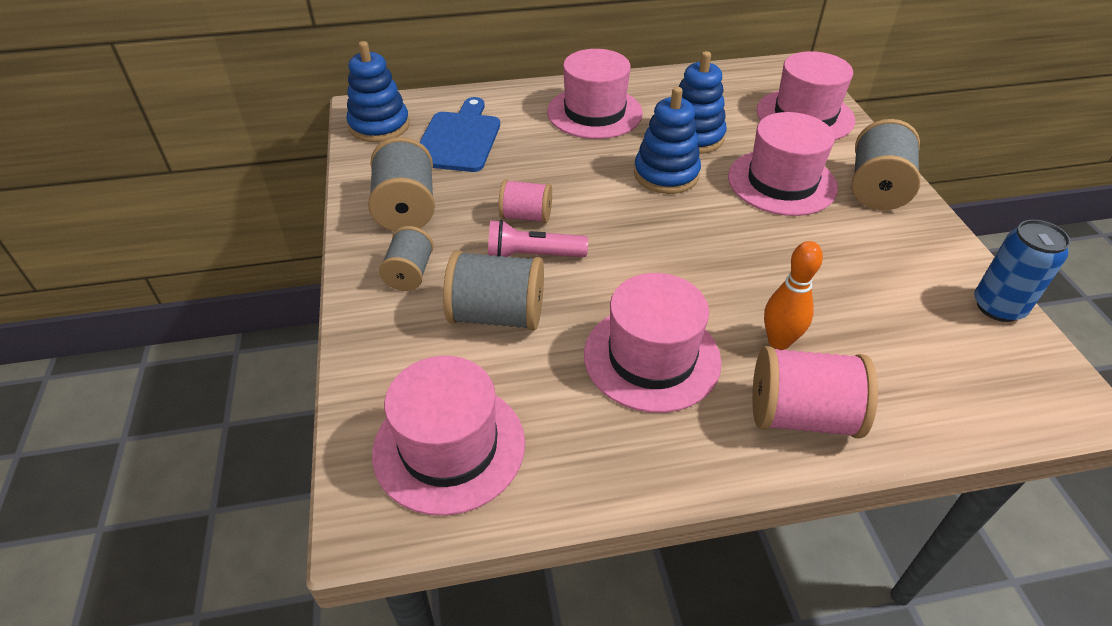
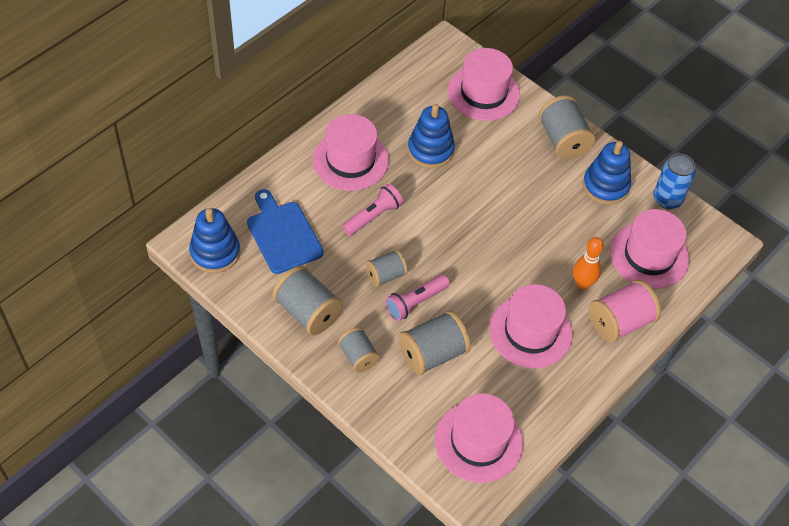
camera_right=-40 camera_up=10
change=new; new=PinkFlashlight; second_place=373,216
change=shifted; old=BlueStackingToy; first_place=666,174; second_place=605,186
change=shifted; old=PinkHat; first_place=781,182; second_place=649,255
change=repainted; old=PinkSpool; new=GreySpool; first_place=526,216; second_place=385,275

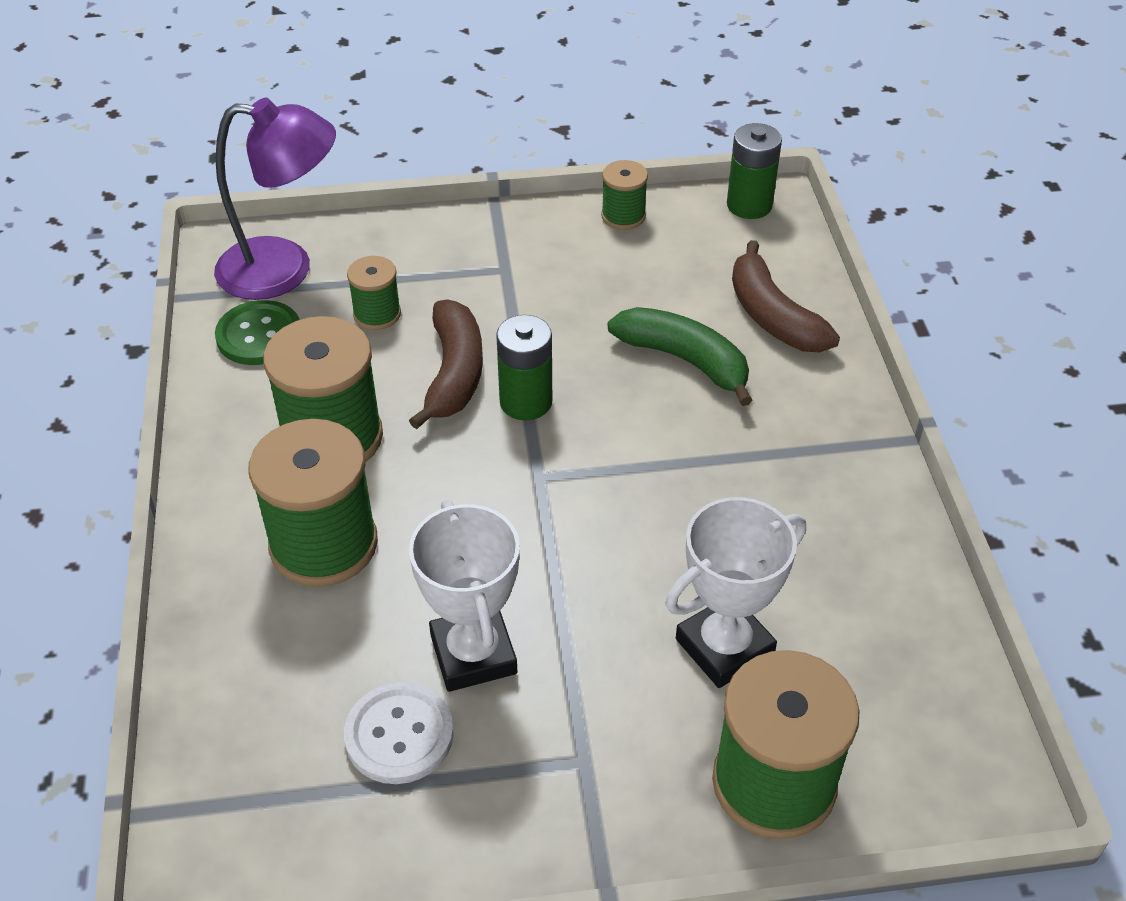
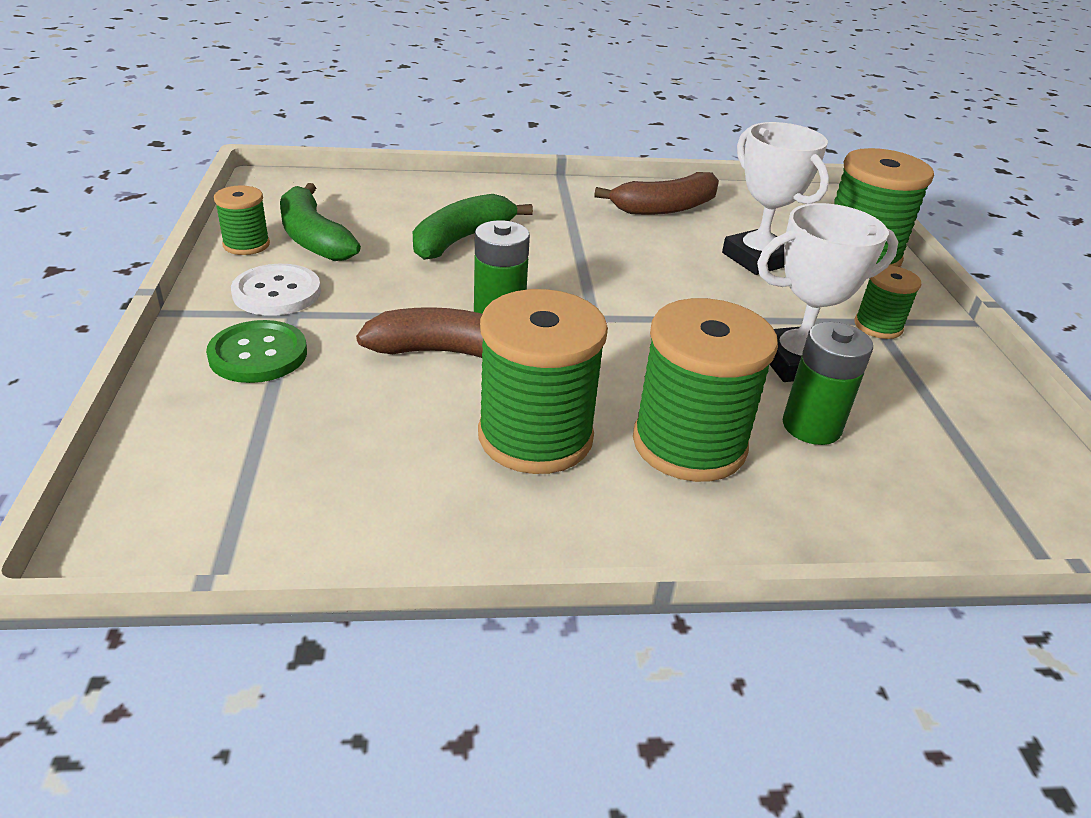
camera_right=-90 camera_up=-10
change=gone; old=PurpleLamp; first_place=284,269
change=new; new=GreenBanana; second_place=313,238
change=shifted; old=GreenButton; first_place=259,335; second_place=258,354
change=shifted; old=WhiteButton; first_place=399,735; second_place=277,293
change=shifted; old=GreenSpool; first_place=377,314; second_place=878,326
change=shifted; old=GreenBattery; first_place=749,205; second_place=811,426
change=shifted; old=BrownBanana; first_place=772,316; second_place=665,208

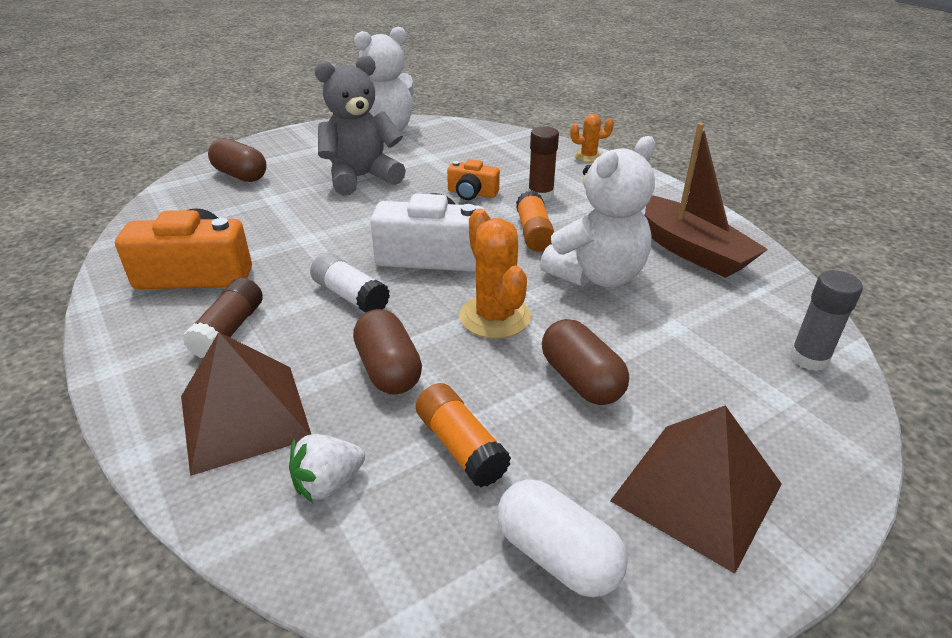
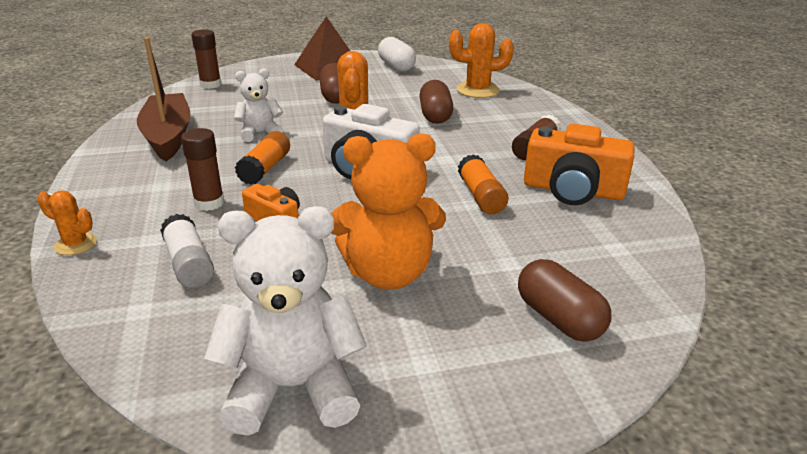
camera_right=-160 camera_up=-5
change=gone; old=BrownPyramid; first_place=244,417
change=shifted; old=WhiteGlueStick; first_place=351,296; second_place=189,263
change=shifted; old=OrangeGlueStick; first_place=461,446; second_place=480,196
change=swapped; old=WhiteStrawberry; new=OrangeCactus; first_place=328,483; second_place=477,90
change=repainted; old=GreyTeddyBear; new=OrangeTeddyBear; first_place=361,178; second_place=388,273
change=repainted; old=GreyGlueStick; new=BrownGlueStick; first_place=809,358; second_place=210,85
change=scaled; old=WhiteTeddyBear; first_place=597,276; second_place=260,133; factor=0.58

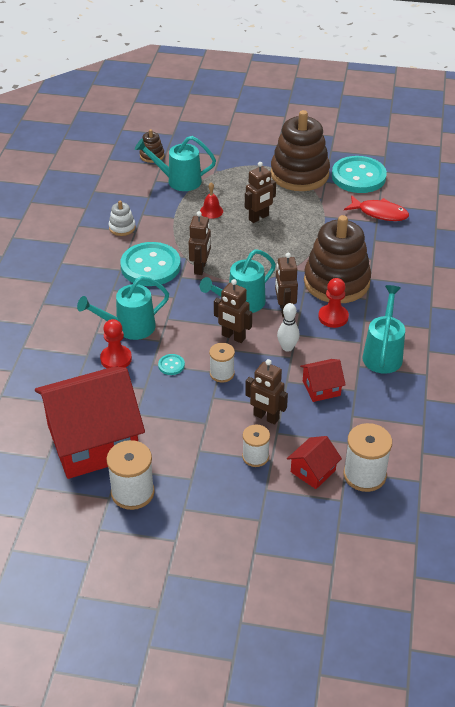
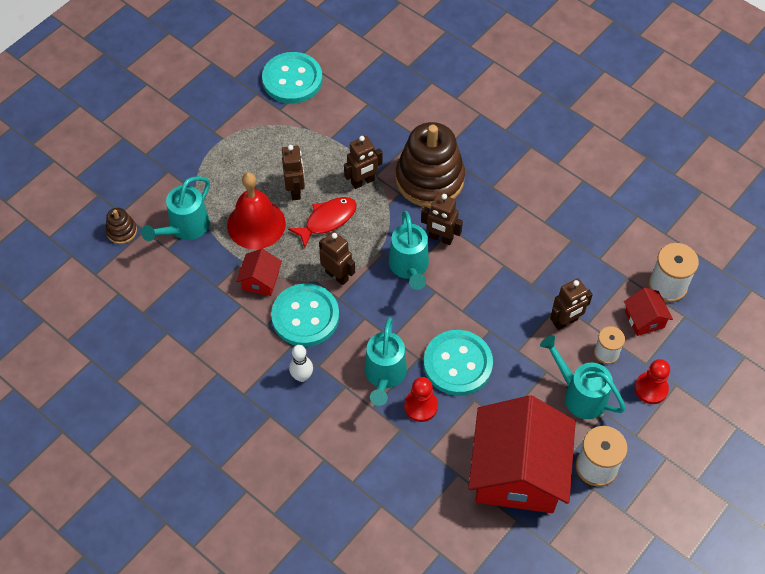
camera_right=-60 camera_up=15
change=gone; old=WhiteStackingToy; first_place=122,227
change=gone; old=WhiteSpool; first_place=222,373
change=gone; old=BrownStackingToy; first_place=299,174
change=shifted; old=BrownRobot; first_place=233,337; second_place=363,182
change=shifted; old=WhiteBowlingPin; first_place=287,347; second_place=302,376
change=shifted; old=RedHouse; first_place=321,388; second_place=260,280
change=shifted; old=RedPawn; first_place=333,317; second_place=651,389
change=shifted; old=RedFish; first_place=379,213; second_place=327,220
change=shifted; old=TurquoiseWateringCan; first_place=383,354; second_place=579,394
change=scaled; old=TurquoiseButton; first_place=171,365; second_place=457,364; factor=2.49
change=scaled; old=RedBell; first_place=211,211; second_place=256,224; factor=2.17

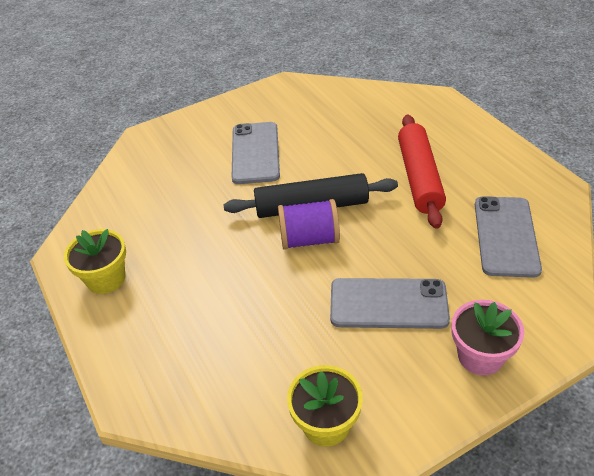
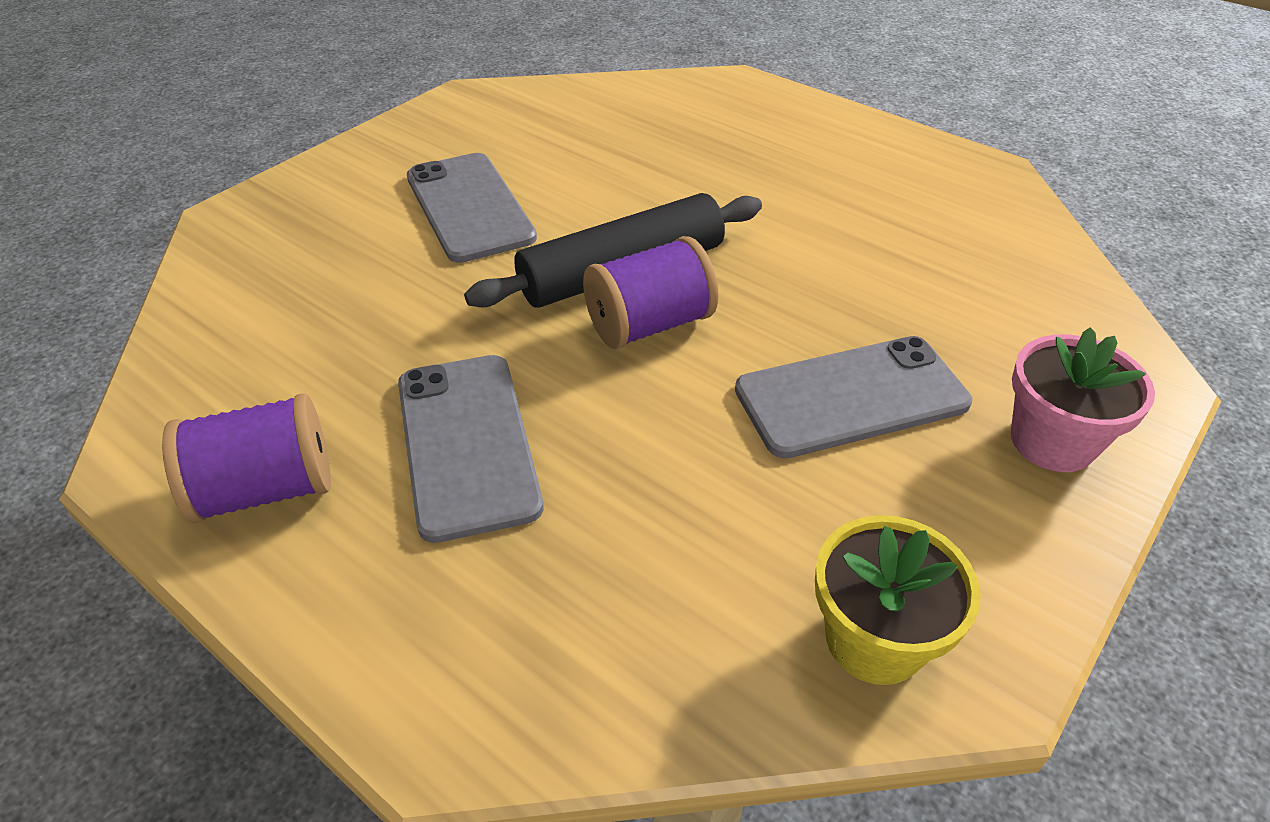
camera_right=-25 camera_up=0
change=gone; old=RedRollingPin; first_place=419,177
change=shifted; old=GreyPhone; first_place=506,236; second_place=467,443
change=swapped; old=YellowFlowerPot; new=PurpleSpool; first_place=106,279; second_place=266,489

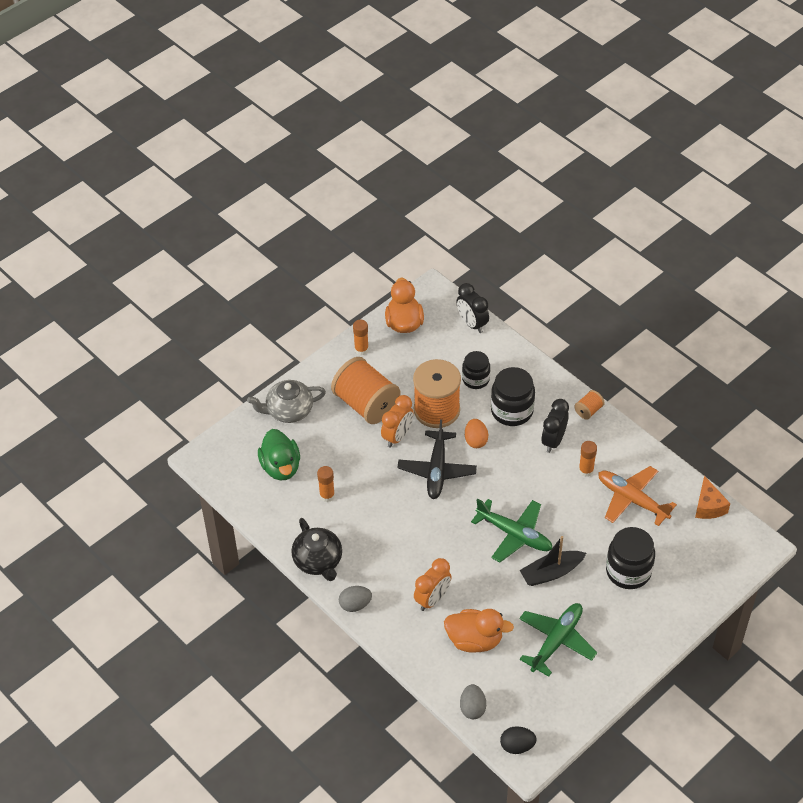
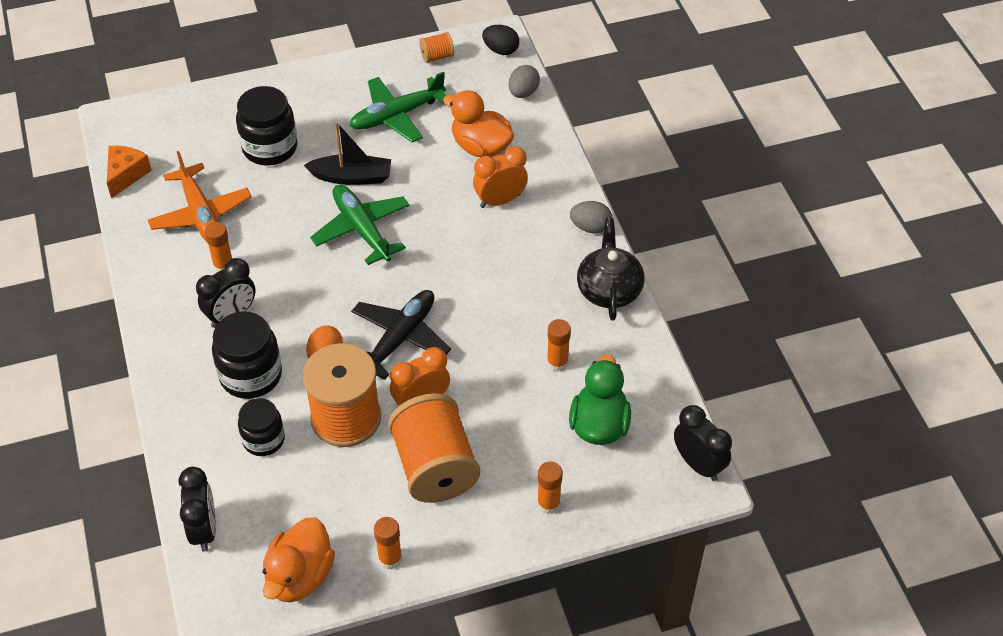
camera_right=-155 camera_up=0
change=new; new=BlackClock; second_place=698,464
change=shifted; old=OrangeSpool; first_place=588,410; second_place=437,56
change=swapped; old=GreyTeapot; new=OrangeGlueStick; first_place=288,411; second_place=548,504

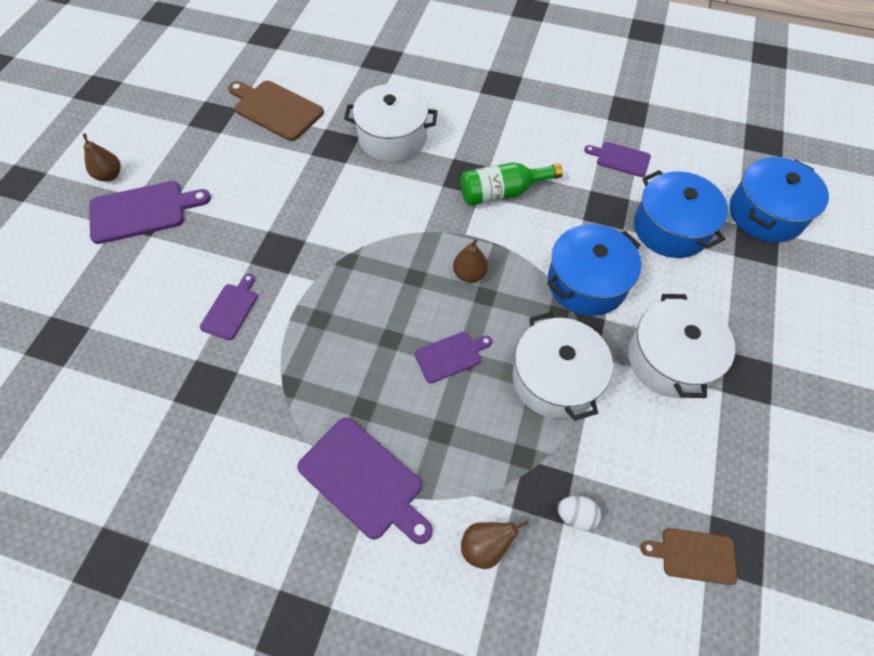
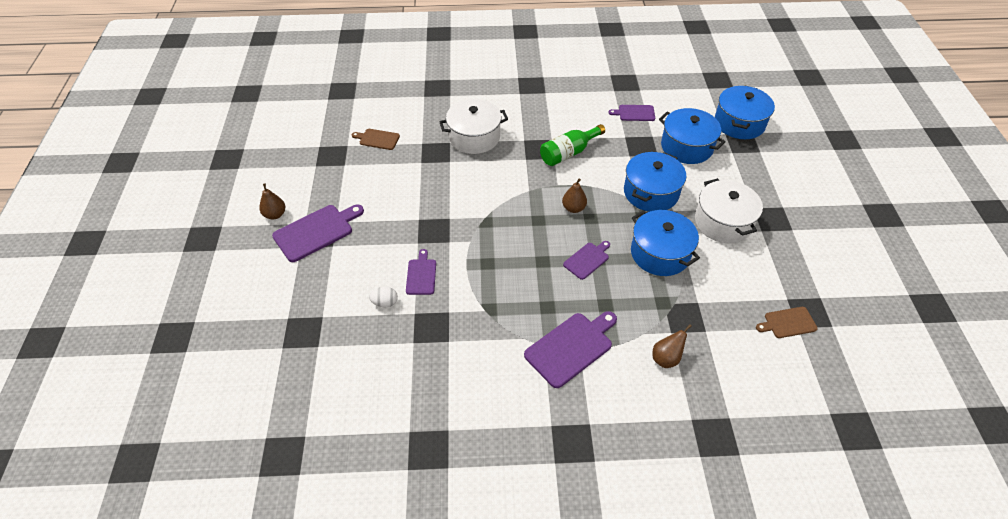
camera_right=-20 camera_up=-10
change=shifted; old=WhiteEgg; first_place=576,515; second_place=385,303
change=repainted; old=WhitePot; new=BluePot; first_place=555,379; second_place=660,253
change=rotated; old=PurpleCuttingBoard; first_place=364,480; second_place=571,347; degrees=-60
change=scaled; old=BrownCuttingBoard; first_place=276,109; second_place=377,139; factor=0.58

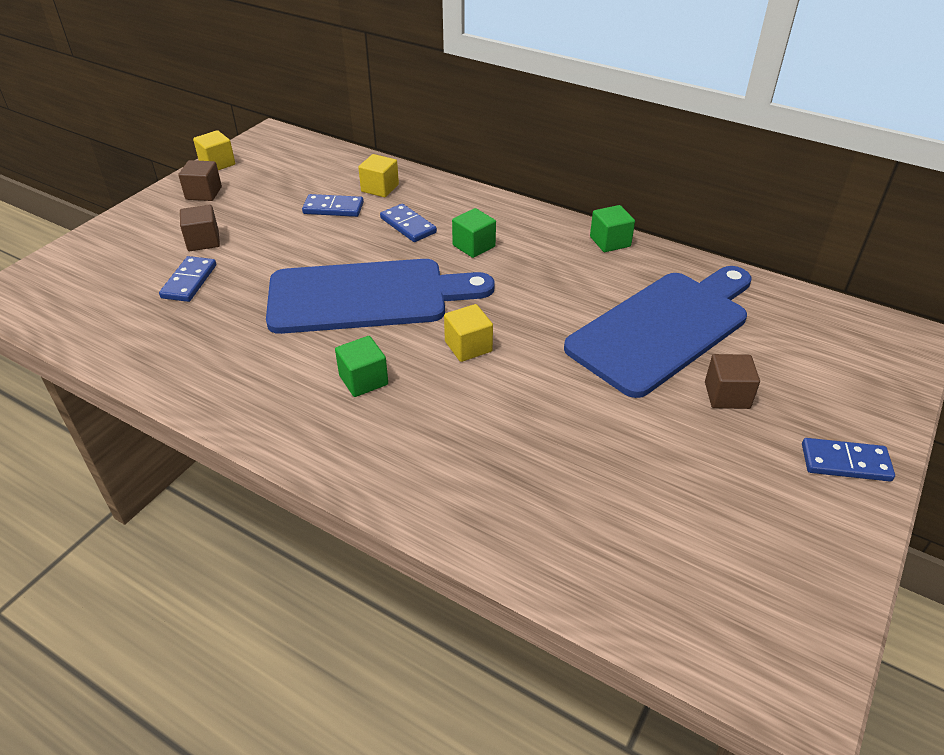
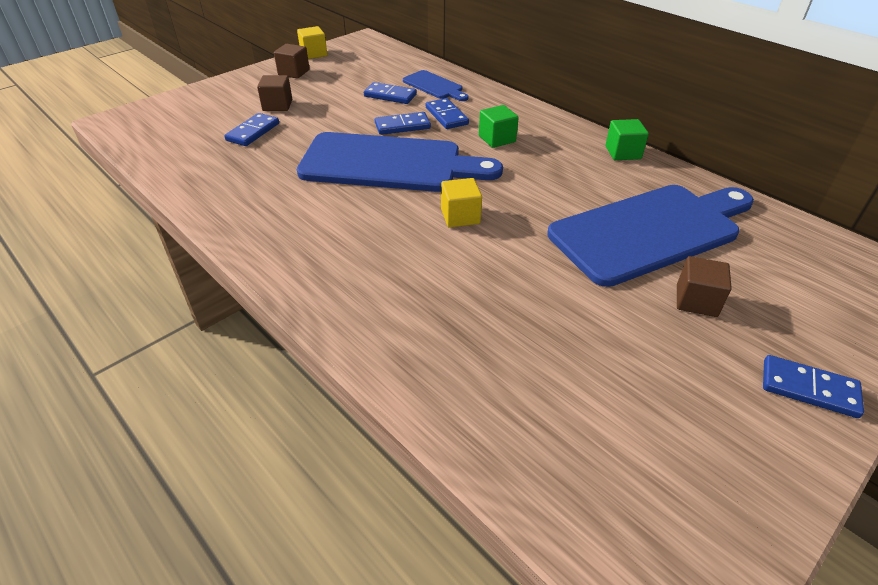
camera_right=15 camera_up=0
change=gone; old=GreenCube; first_place=363,380
change=new; new=BlueDomino; second_place=402,126
change=swapped; old=YellowCube; new=BlueCuttingBoard; first_place=380,188; second_place=434,86

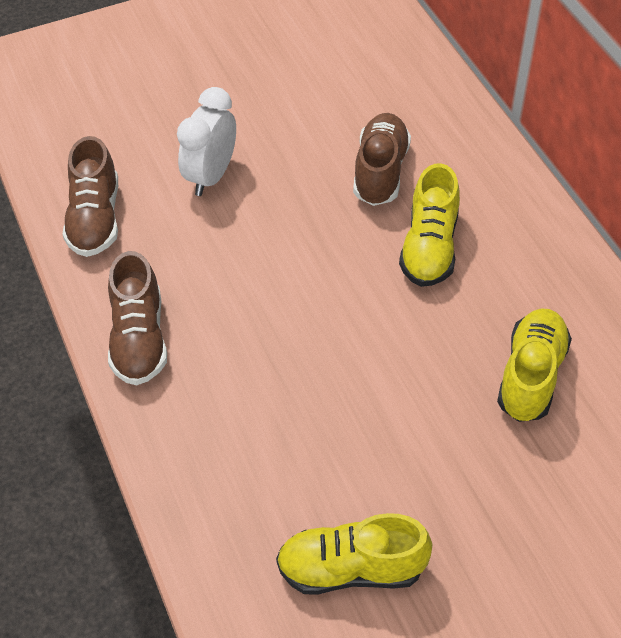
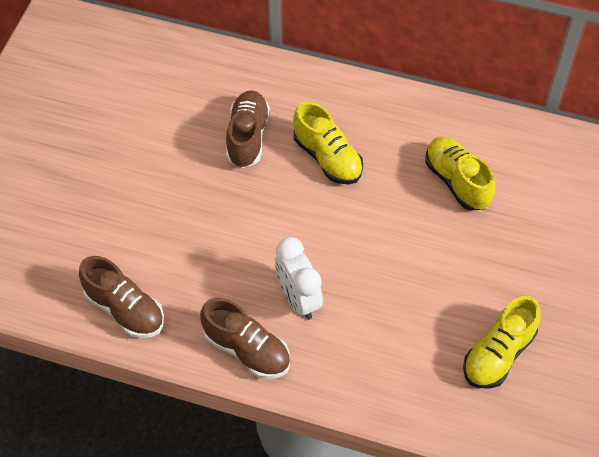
camera_right=-50 camera_up=5
change=shifted; old=WhiteClock; first_place=211,176; second_place=298,299
change=rotated; old=BrownShoe; first_place=380,172; second_place=247,137; degrees=45

